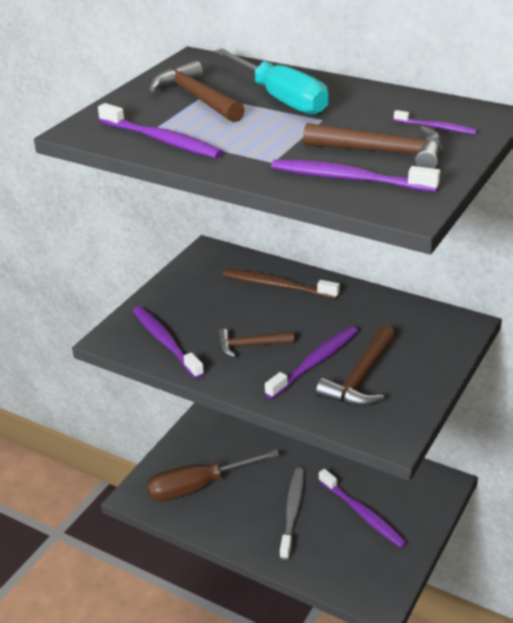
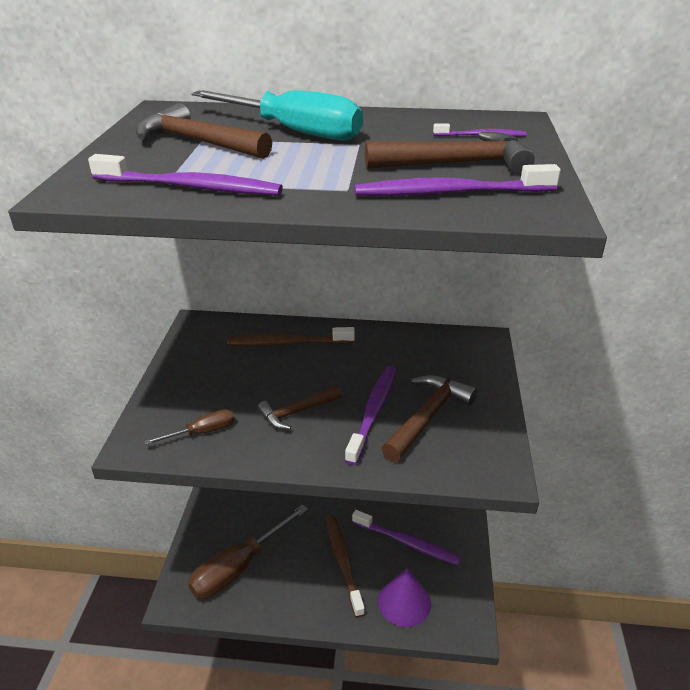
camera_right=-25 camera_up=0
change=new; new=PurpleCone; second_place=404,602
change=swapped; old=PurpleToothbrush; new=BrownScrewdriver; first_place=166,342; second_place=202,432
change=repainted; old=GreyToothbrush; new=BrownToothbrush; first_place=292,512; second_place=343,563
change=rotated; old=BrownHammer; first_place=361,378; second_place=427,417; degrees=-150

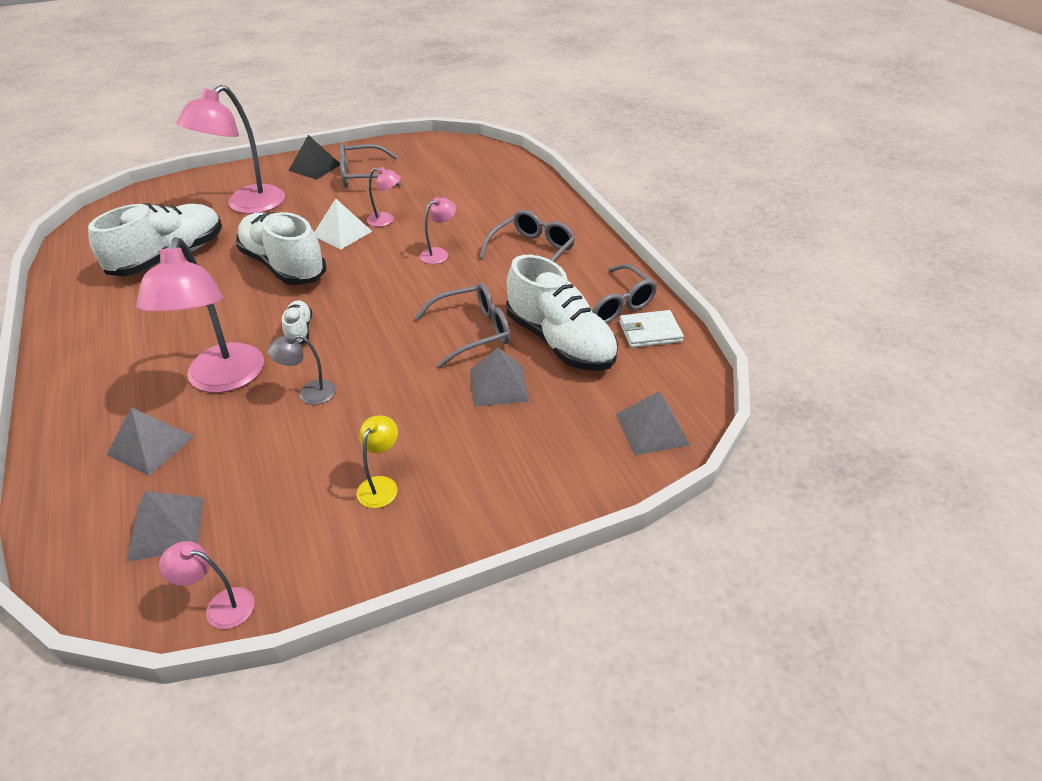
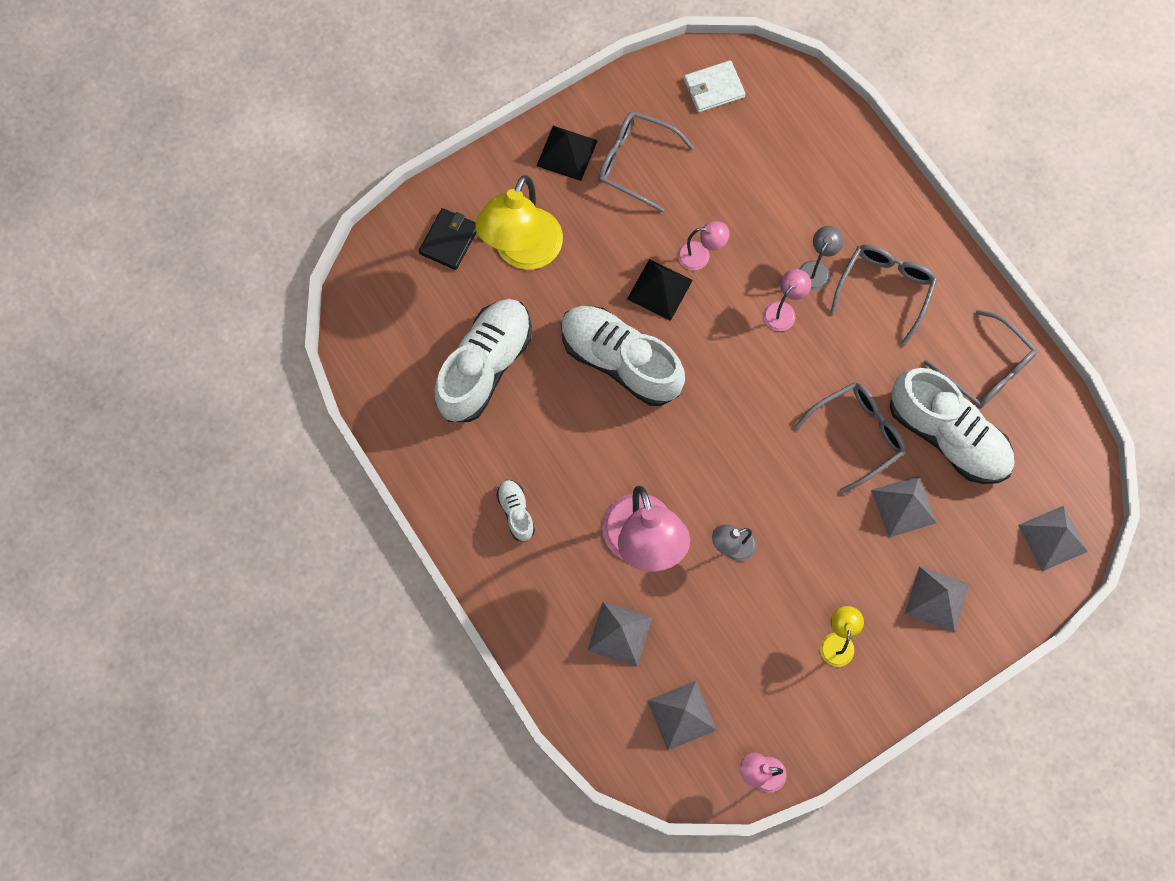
camera_right=-10 camera_up=30
change=new; new=BlackWallet; second_place=449,240
change=new; new=GreyLamp; second_place=816,269
change=new; new=GreyPyramid; second_place=936,599
change=shifted; old=WhiteShoe; first_place=299,330; second_place=516,512
change=shifted; old=WhiteWallet; first_place=650,332; second_place=713,88
change=repainted; old=PinkLamp; new=YellowLamp; first_place=247,205; second_place=522,252
change=repainted; old=WhitePyramid; new=BlackPyramid; first_place=342,233; second_place=659,289
change=rotated; old=GreyGlasses; first_place=362,175; second_place=635,163; degrees=45

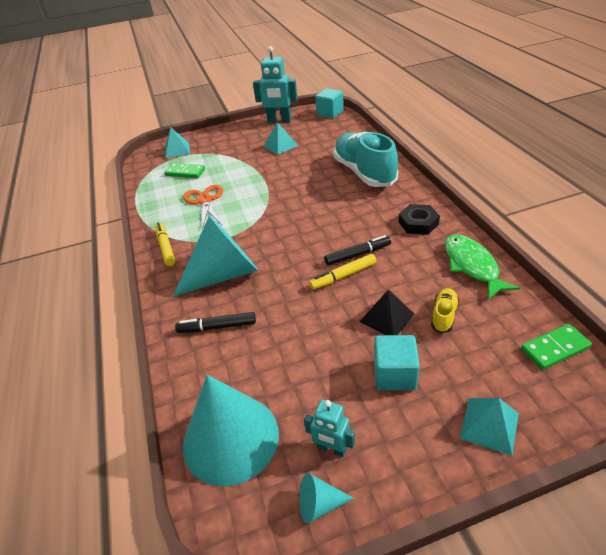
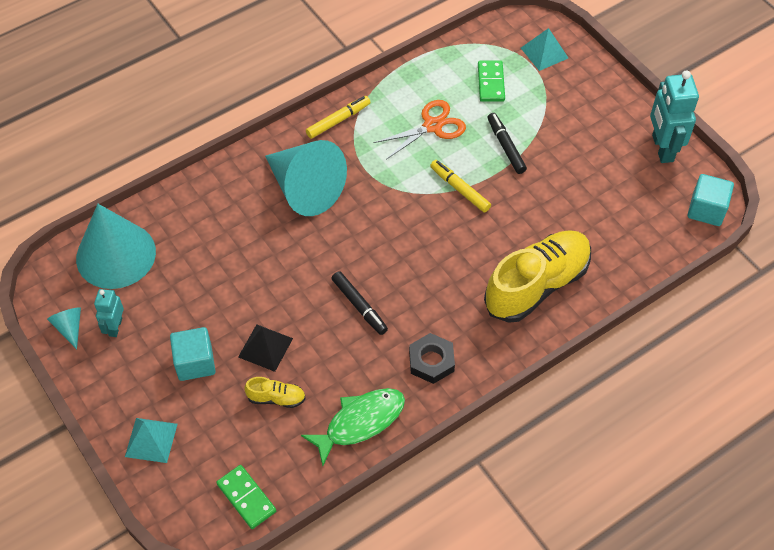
camera_right=70 camera_up=15
change=gone; old=TurquoisePyramid; first_place=280,145
change=shifted; old=BlackMarker; first_place=217,327; second_place=506,146
change=shifted; old=YellowMarker; first_place=343,276; second_place=460,189
change=repainted; old=TurquoiseShoe; new=YellowShoe; first_place=364,172; second_place=537,285

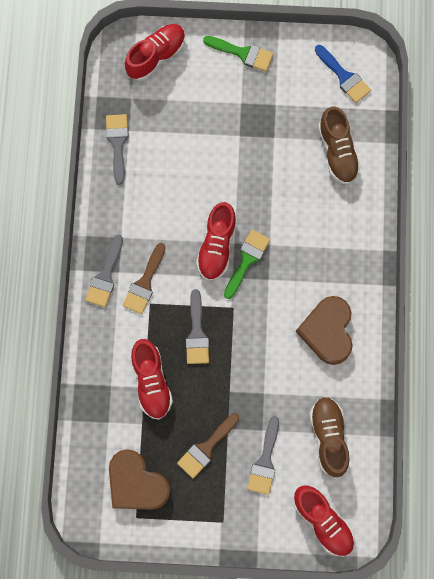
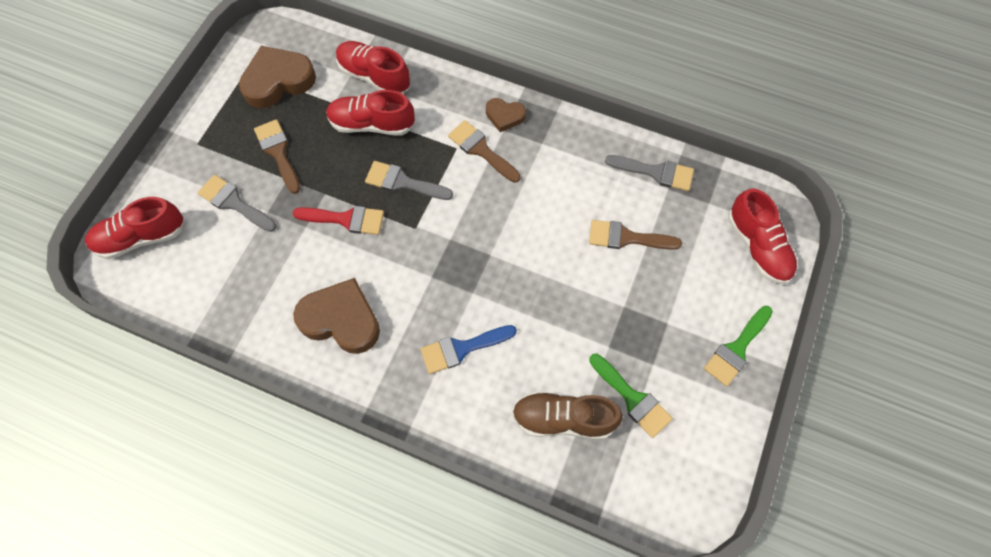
camera_right=110 camera_up=-10
change=gone; old=BrownShoe; first_place=328,437
change=new; new=RedBrush; second_place=345,219
change=new; new=BrownBrush; second_place=627,238
change=shifted; old=RedShoe; first_place=217,246; second_place=374,76
change=shifted; old=GreenBrush; first_place=246,260; second_place=632,398
change=shifted; old=BlueBrush; first_place=344,76; second_place=462,348
change=swapped; old=GreyBrush; new=BrownHeart; first_place=105,276; second_place=504,116

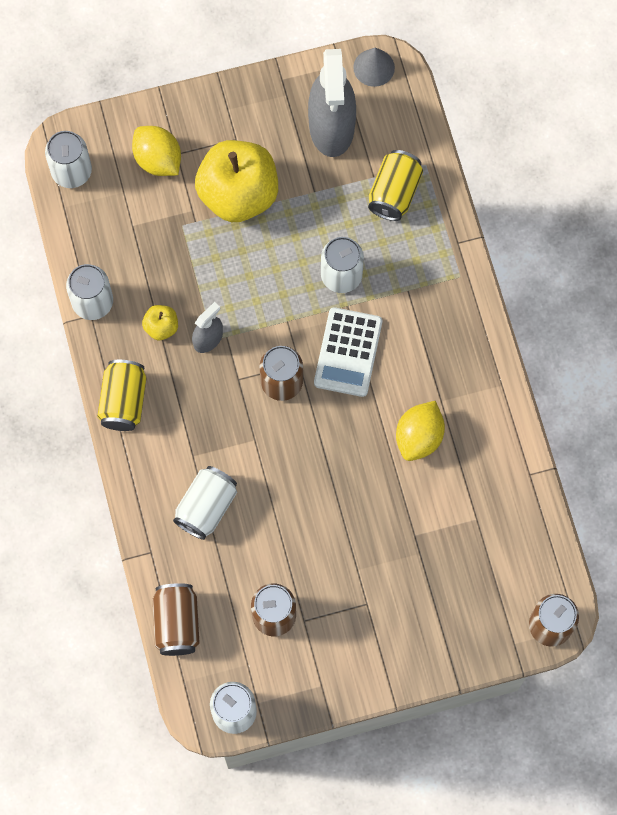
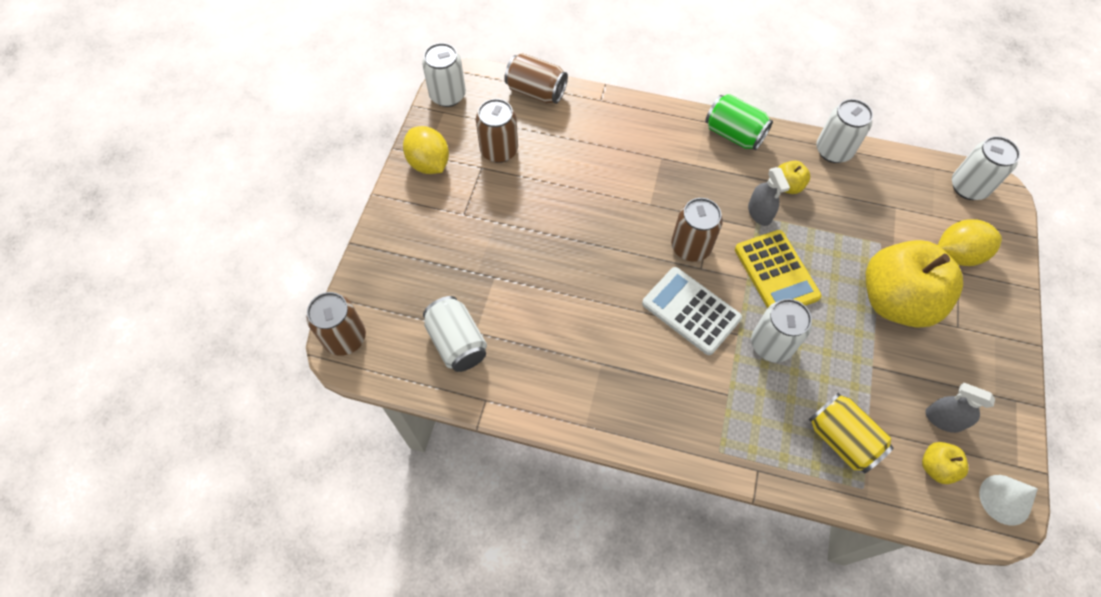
camera_right=120 camera_up=-10
change=new; new=YellowCalculator; second_place=776,273
change=new; new=YellowApple; second_place=936,467
change=shifted; old=WhiteCan; first_place=206,507; second_place=457,342
change=shifted; old=YellowLemon; first_place=419,437; second_place=429,163
change=repainted; old=YellowCan; new=GreenCan; first_place=123,401; second_place=734,134
change=repainted; old=GreyCone; new=WhiteCone; first_place=374,67; second_place=1005,499
change=scaled; old=GreySprayBottle; first_place=331,126; second_place=943,419; factor=0.48

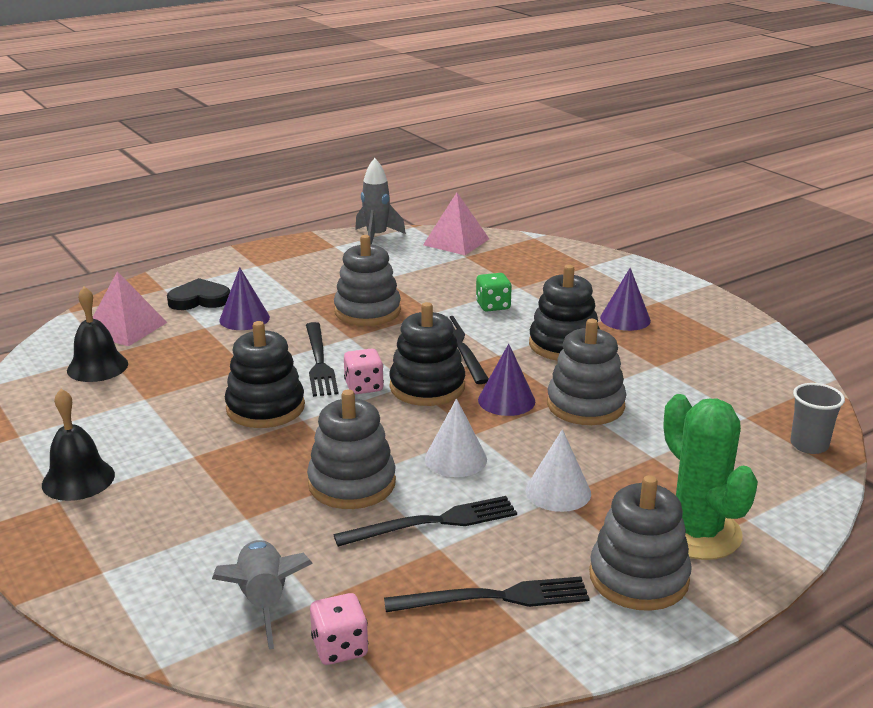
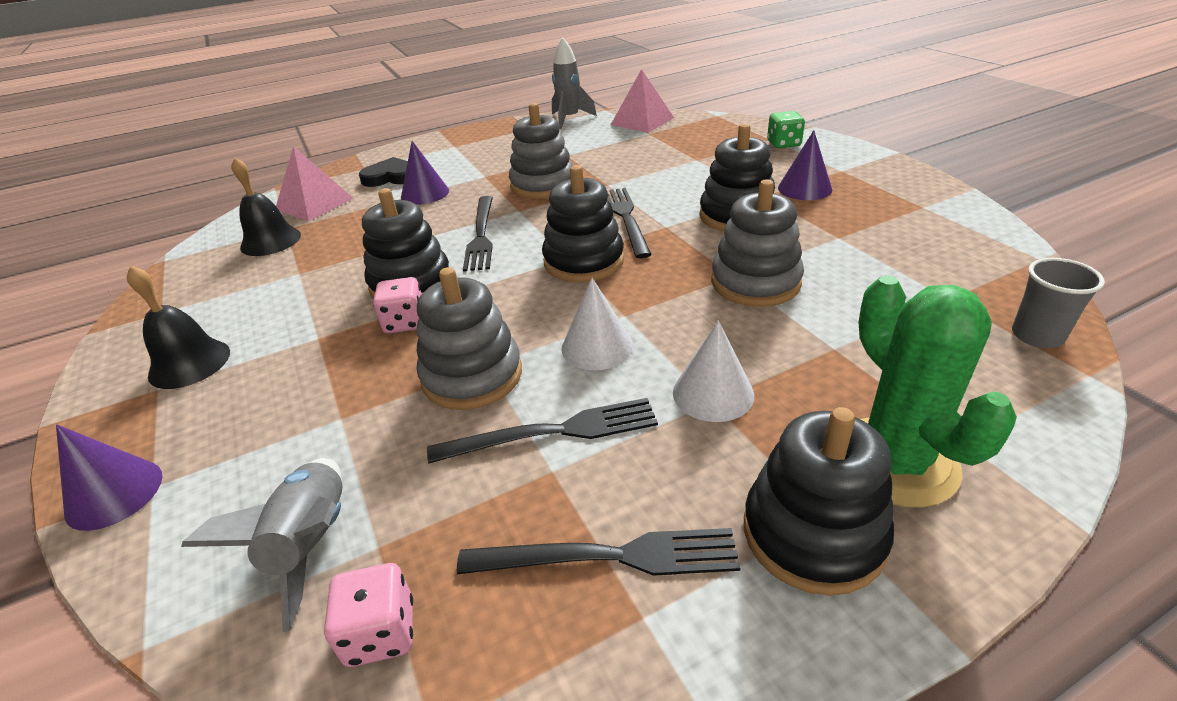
camera_right=10 camera_up=10
change=shifted; old=PinkDice; first_place=364,387; second_place=405,322
change=shifted; old=GreenDice; first_place=493,306; second_place=783,144
change=shifted; old=PurpleCone; first_place=506,400; second_place=114,493
change=repainted; old=GreyStackingToy; new=BlackStackingToy; first_place=638,578; second_place=813,533

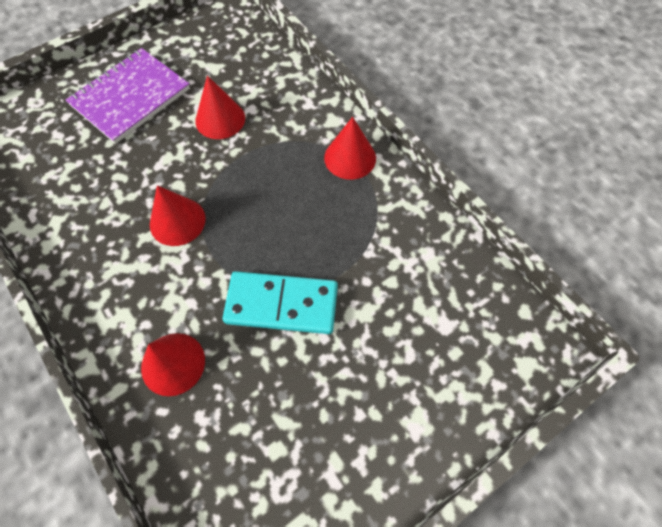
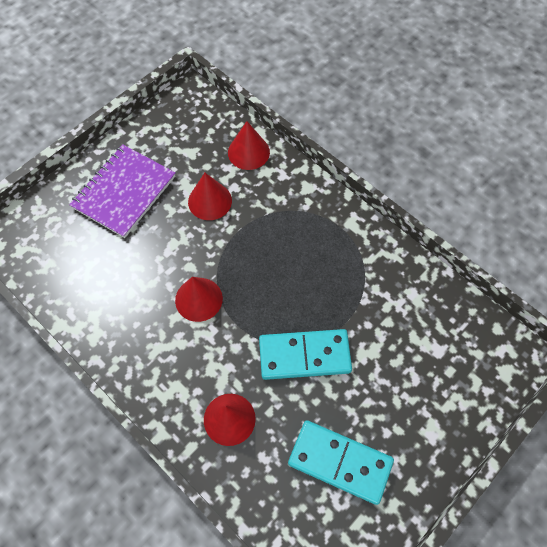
camera_right=-10 camera_up=0
change=new; new=TurquoiseDomino; second_place=340,462
change=shifted; old=RedCone; first_place=350,158; second_place=248,152

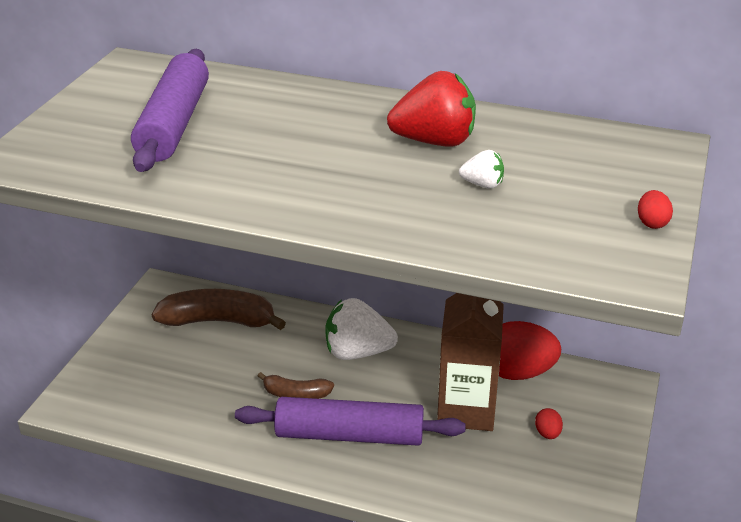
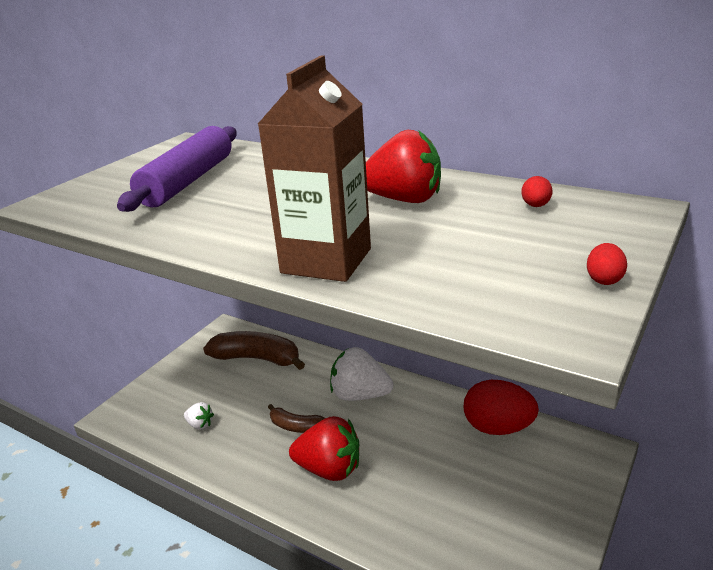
camera_right=15 camera_up=-5
change=shifted; old=BrownCarton; first_place=466,410; second_place=326,261
change=shifted; old=WhiteStrawberry; first_place=482,184; second_place=200,424
change=shifted; old=RedEgg; first_place=547,433; second_place=535,206
change=swapped; old=PurpleRollingPin; new=RedStrawberry; first_place=349,435; second_place=329,469

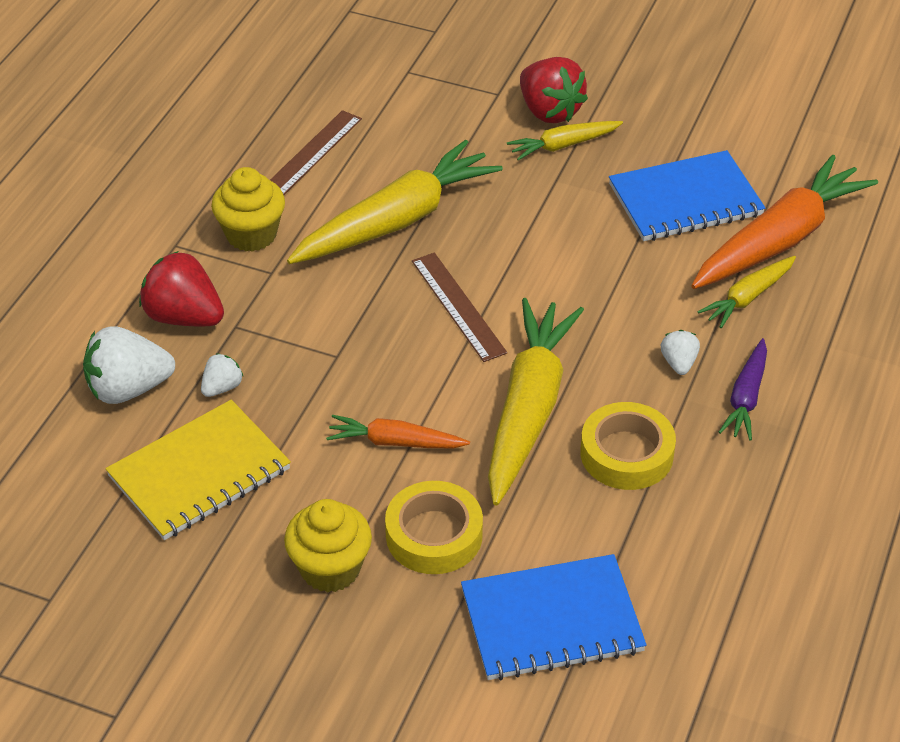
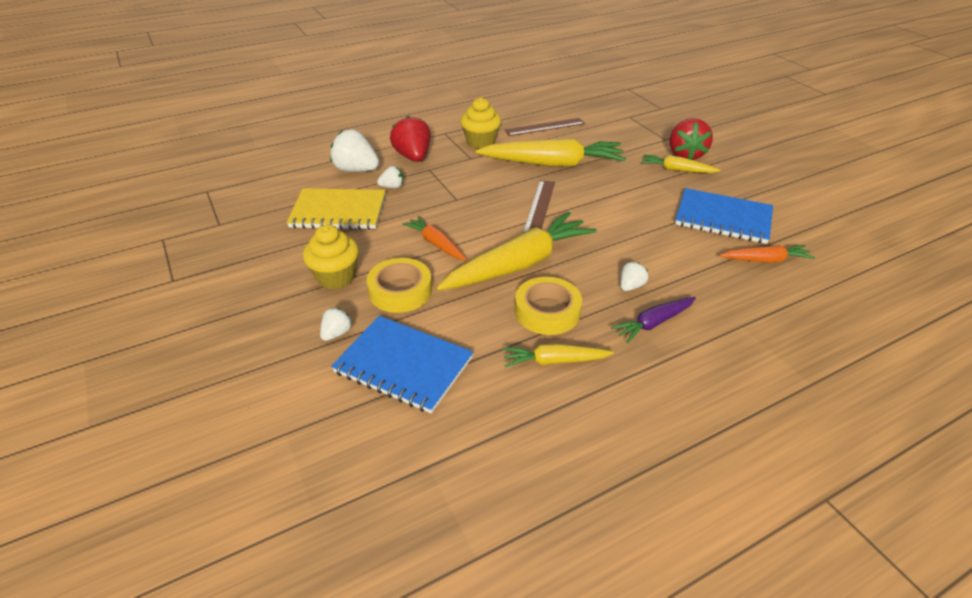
camera_right=40 camera_up=-5
change=new; new=WhiteStrawberry; second_place=336,333
change=shifted; old=YellowCarrot; first_place=748,297; second_place=554,361
change=scaled; old=OrangeCarrot; first_place=779,240; second_place=765,260; factor=0.51

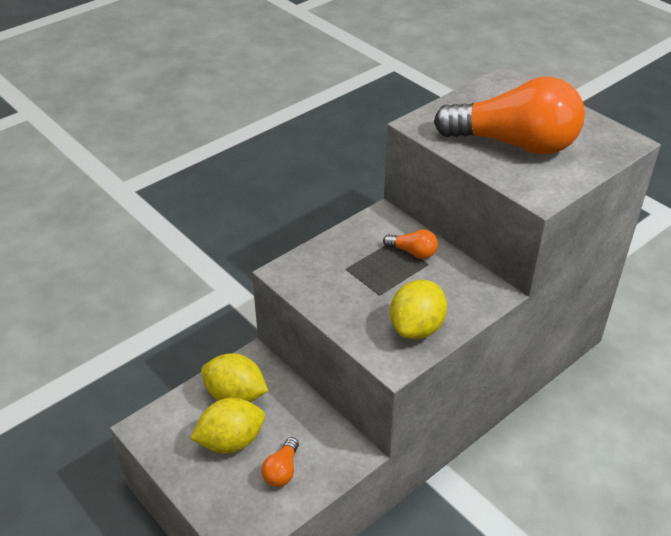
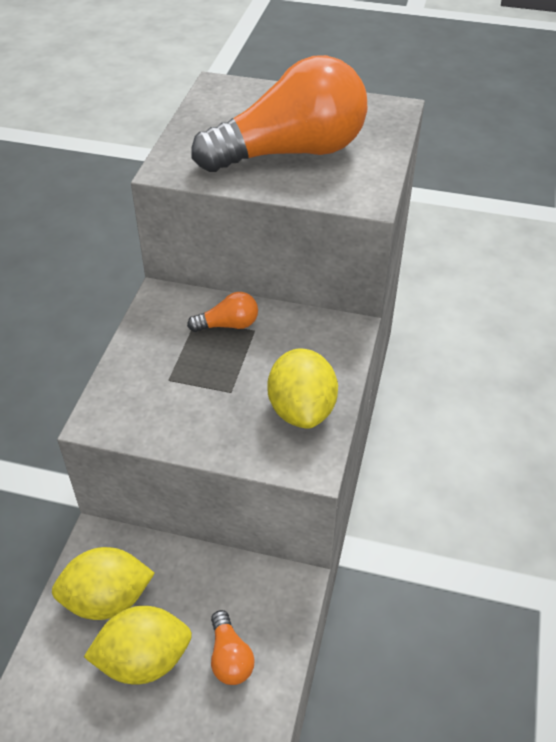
camera_right=-35 camera_up=5
change=rotated; old=YellowLemon; first_place=231,441; second_place=144,659; degrees=45

